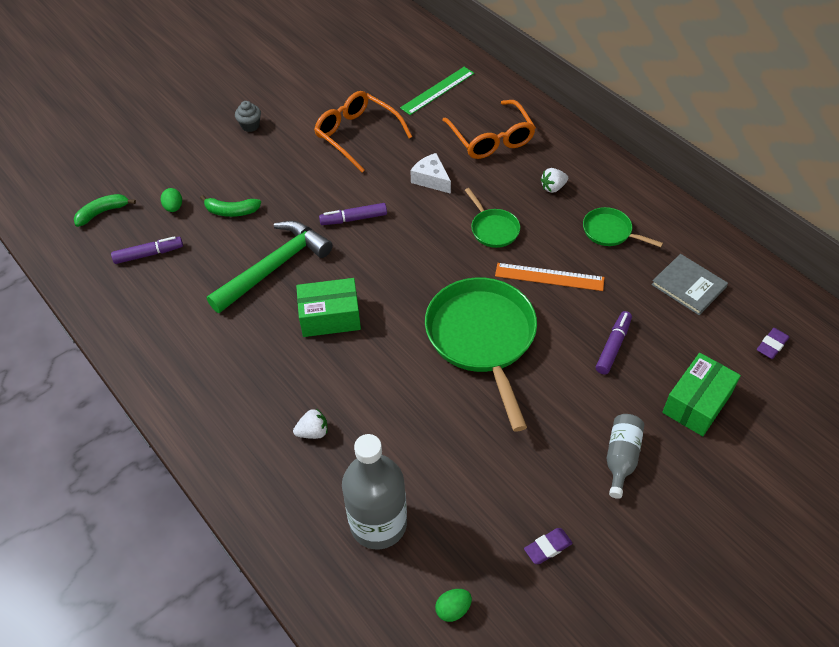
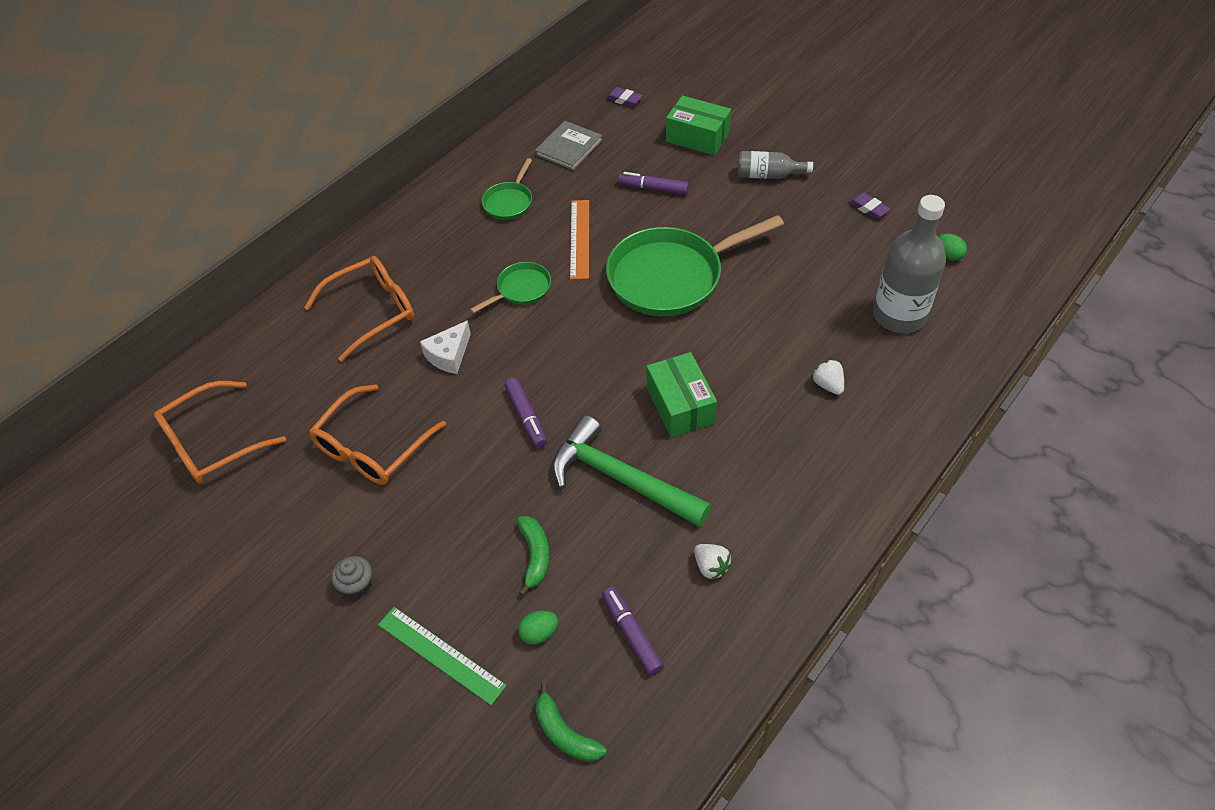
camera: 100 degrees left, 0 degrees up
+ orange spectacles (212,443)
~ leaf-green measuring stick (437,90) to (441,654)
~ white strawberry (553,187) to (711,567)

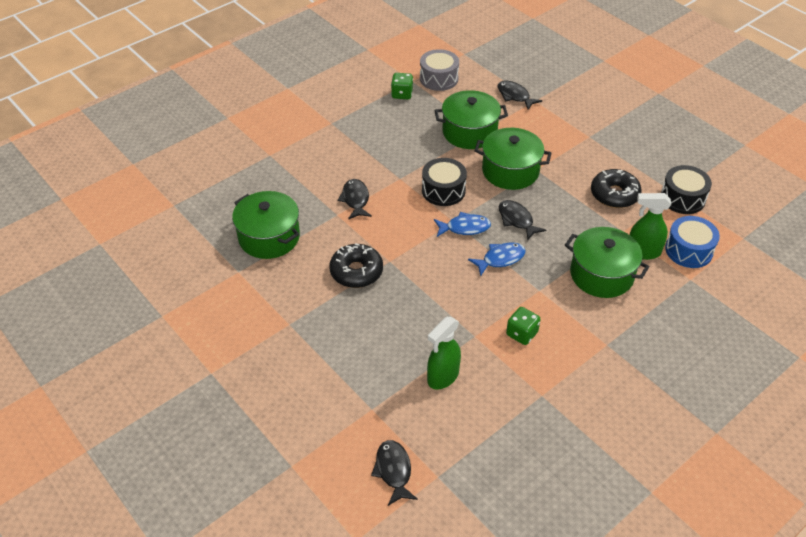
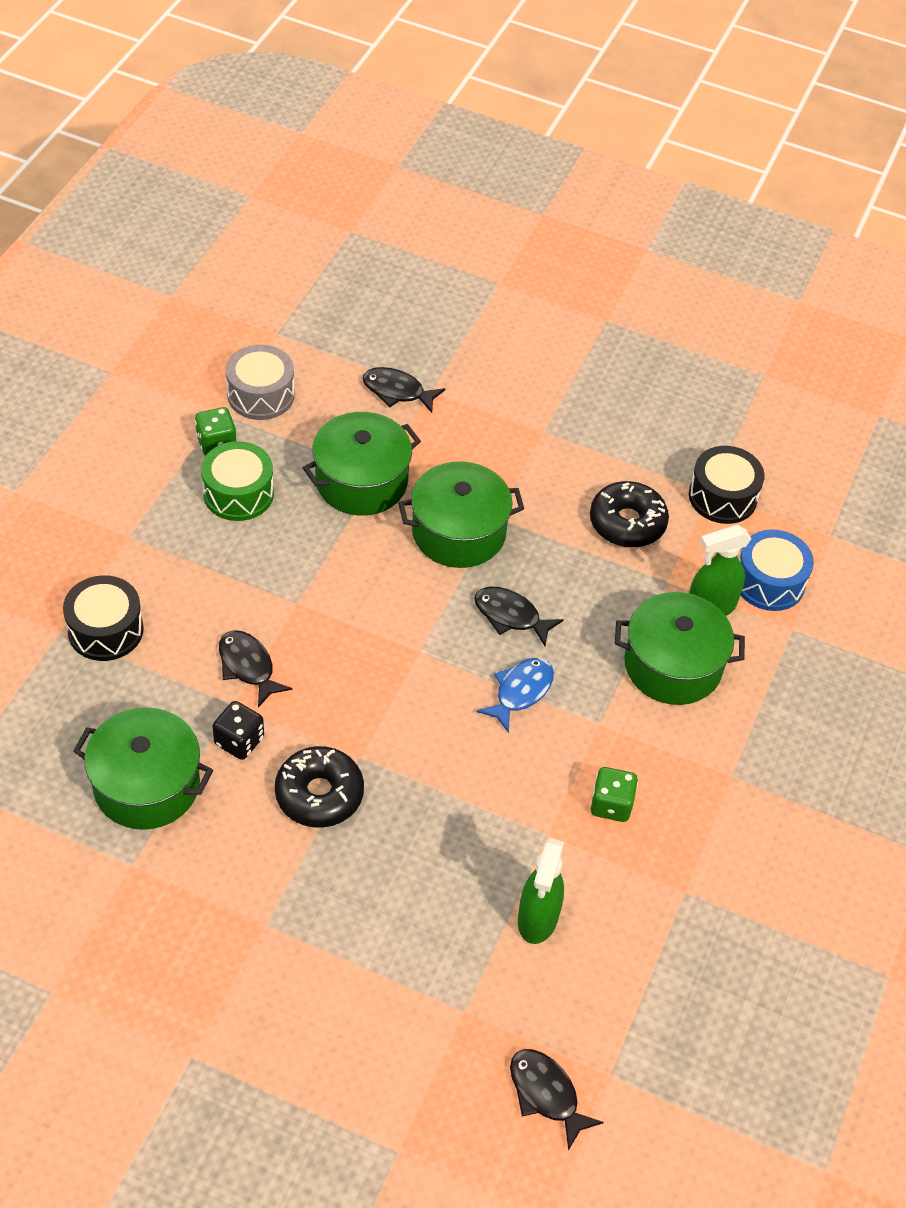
camera: 30 degrees left, 5 degrees up
- cobalt toy fish (464,228)
+ leaf-green toy drum (238,493)
+ ebony die (239,741)
~ ebony toy drum (443,190) to (105,630)

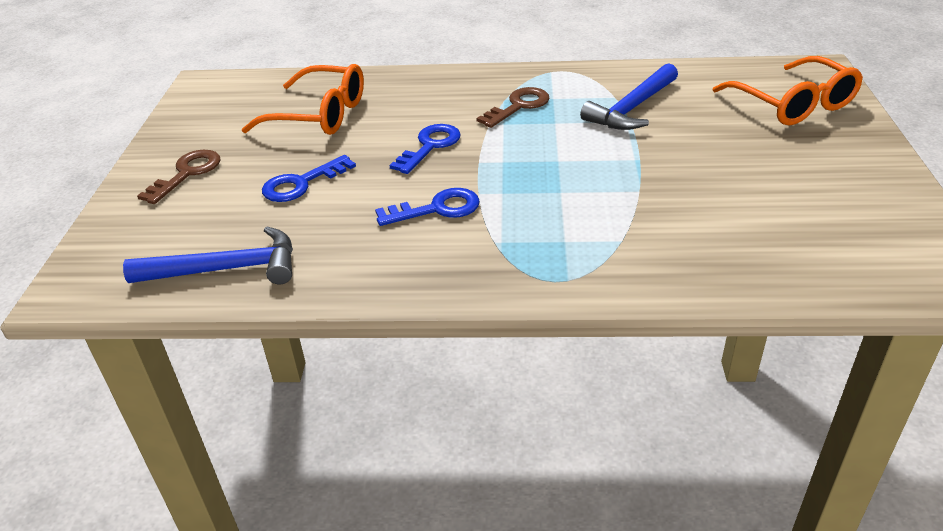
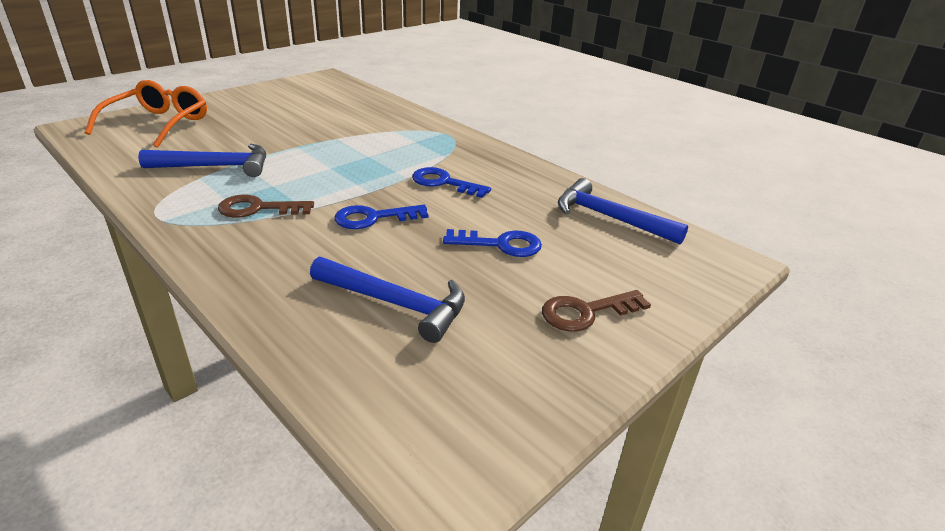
camera: 140 degrees left, 5 degrees down
~ orange spectacles (319,115) to cobalt claw hammer (395,304)

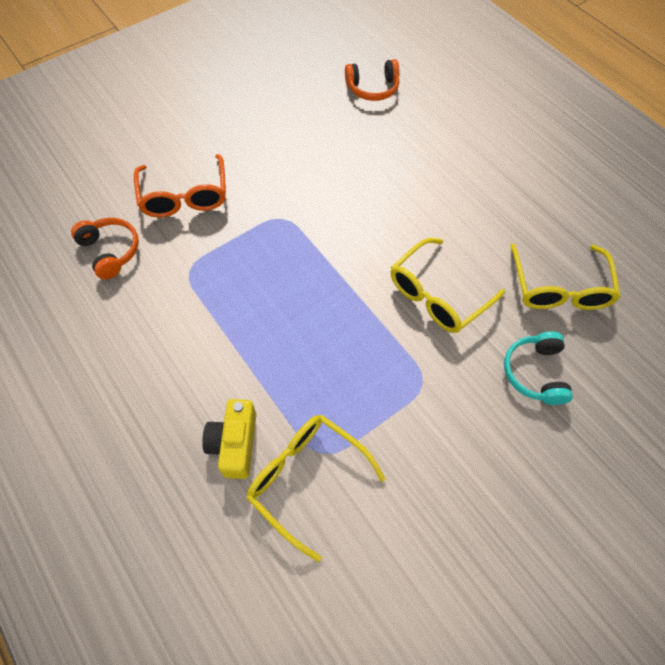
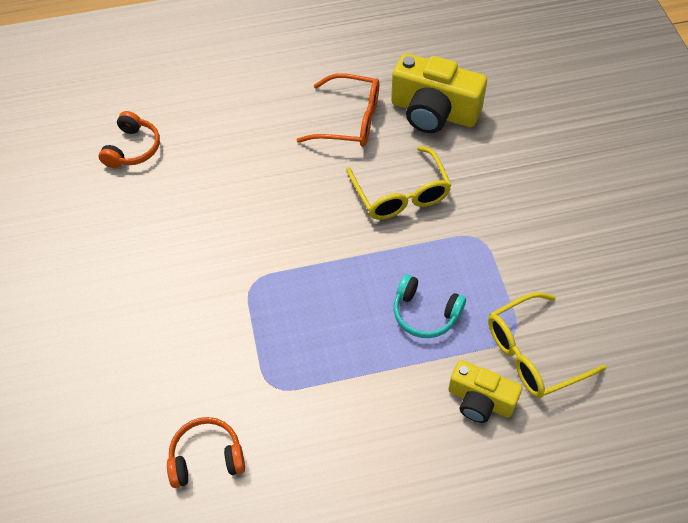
camera: 65 degrees left, 5 degrees down
~ orange spectacles (185,197) to (350,120)
~ teal headphones (535,373) to (425,313)
~ yellow spectacles (559,288) to yellow compact camera (434,112)

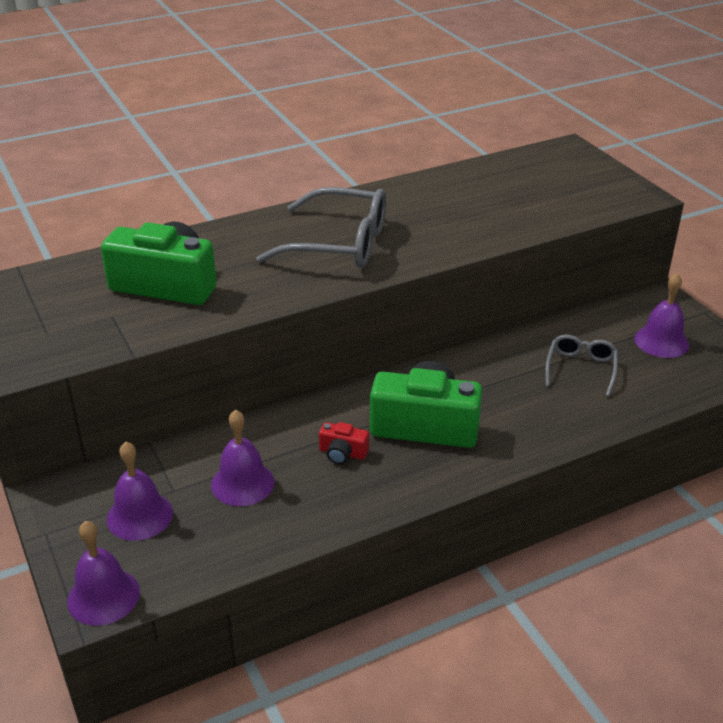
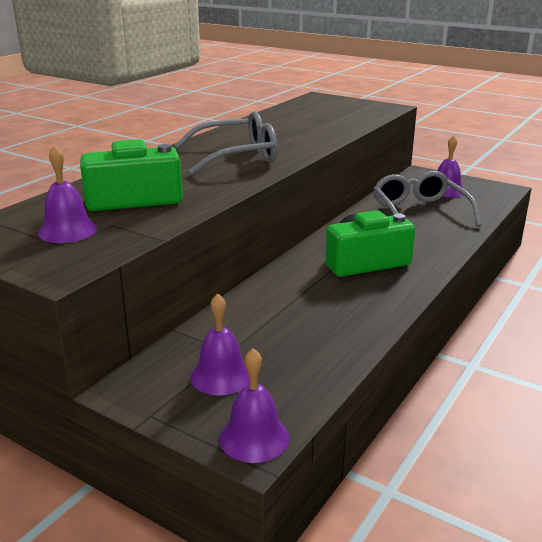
camera: 30 degrees left, 10 degrees down
- red compact camera (342,453)
~ purple bell (242,483) to (67,230)
~ gray spectacles (580,369) = (420,212) x1.79

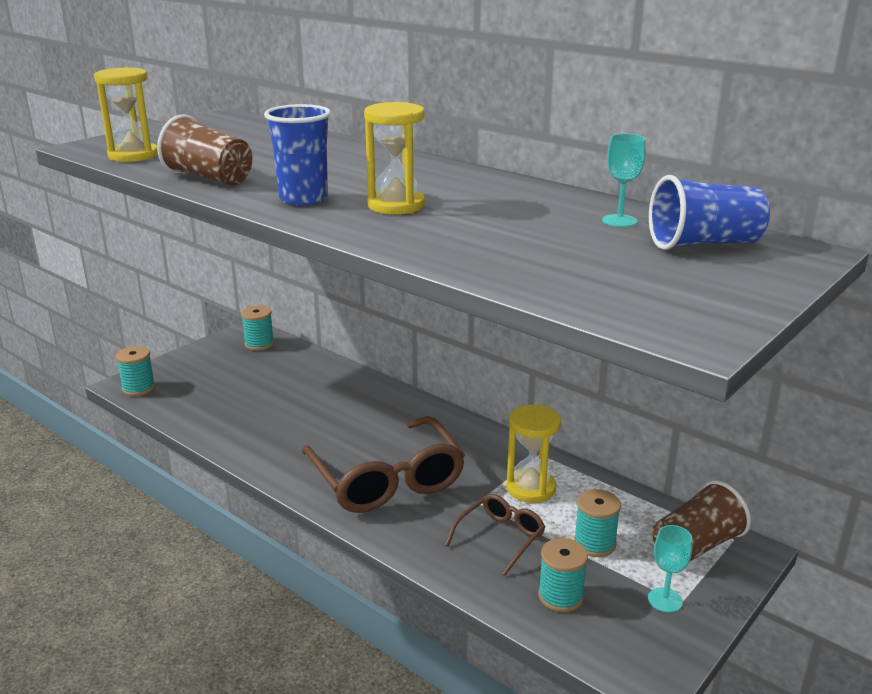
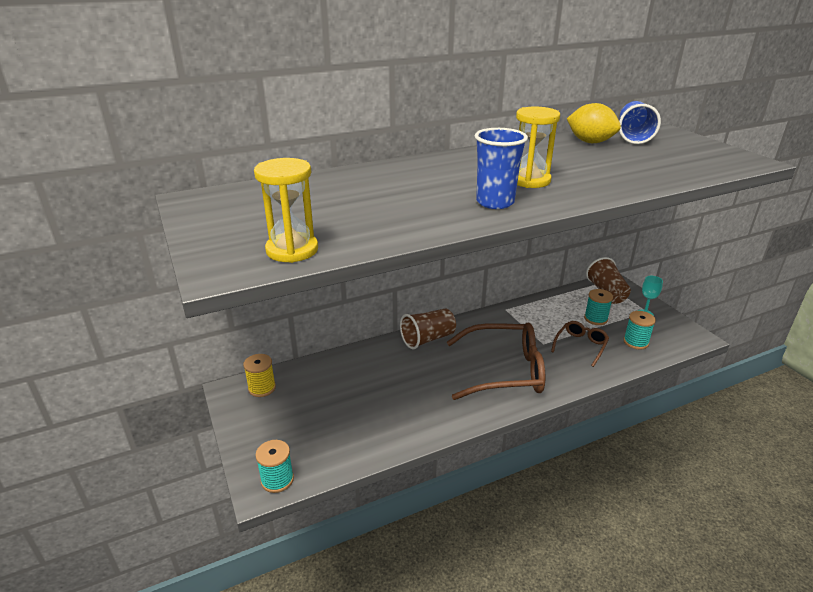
camera: 65 degrees left, 5 degrees up
- yellow sand timer (530,488)
~ russet beaker (209,178) to (428,339)
~ teal chalice (619,221) to yellow lemon (590,142)
~ teal spool (259,344) to yellow spool (262,388)
~ russet spectacles (500,537) = (581,346) 60 degrees clockwise

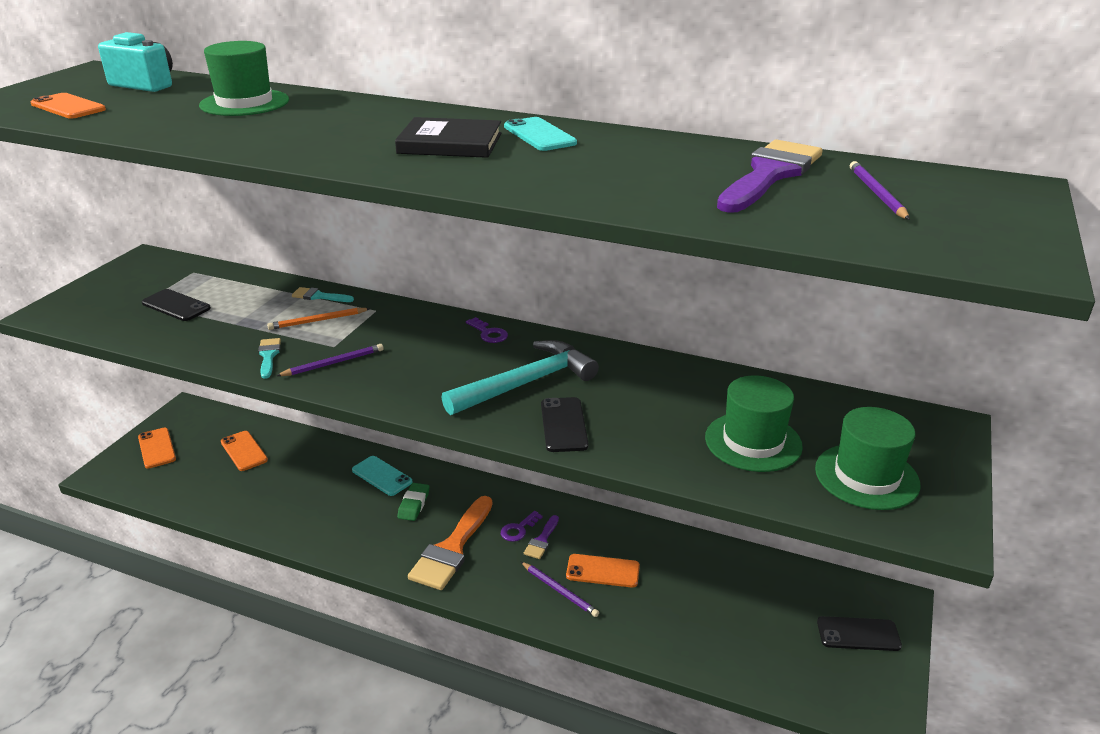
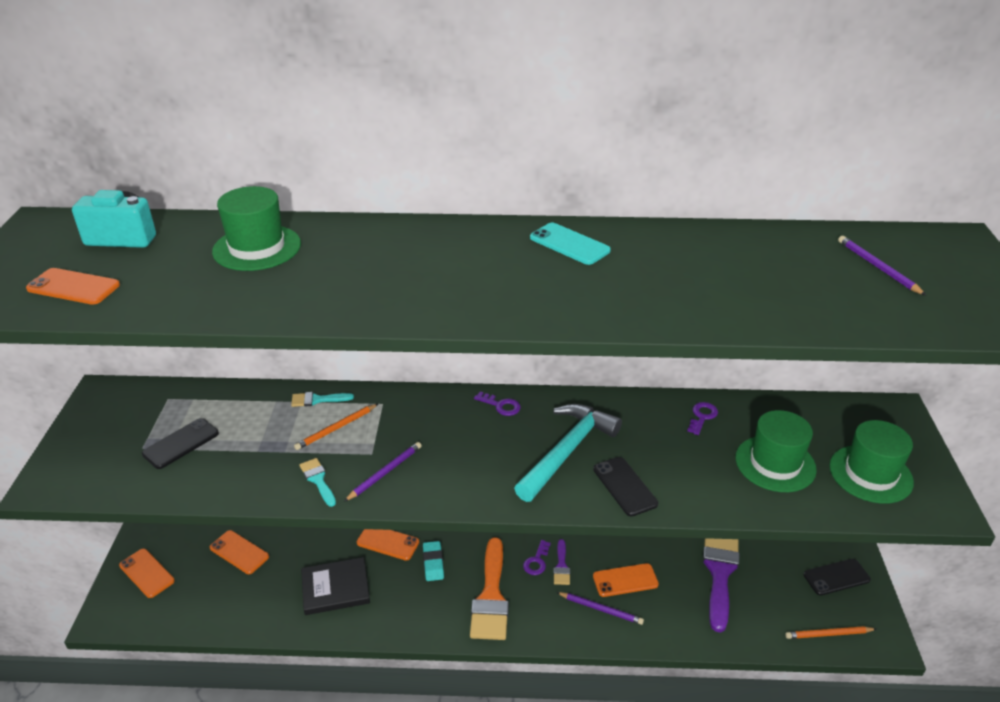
camera: 20 degrees left, 5 degrees up
+ purple key (702,417)
+ orange pencil (828,634)
~ ebony hardback (450,143) to (335,588)
~ purple paintbrush (769,174) to (719,572)
~ teal mobile phone (382,476) to orange mobile phone (388,542)
~ leaf-green pencil eraser (413,504) to teal pencil eraser (433,563)
~ ebony mobile phone (176,306) = (181,444) 60 degrees counterclockwise

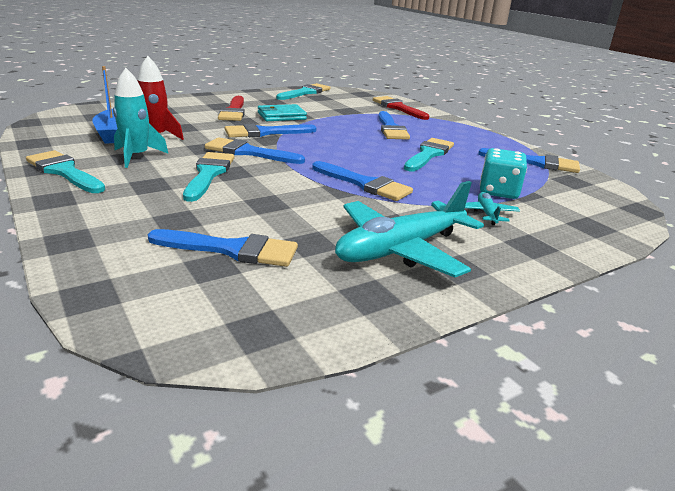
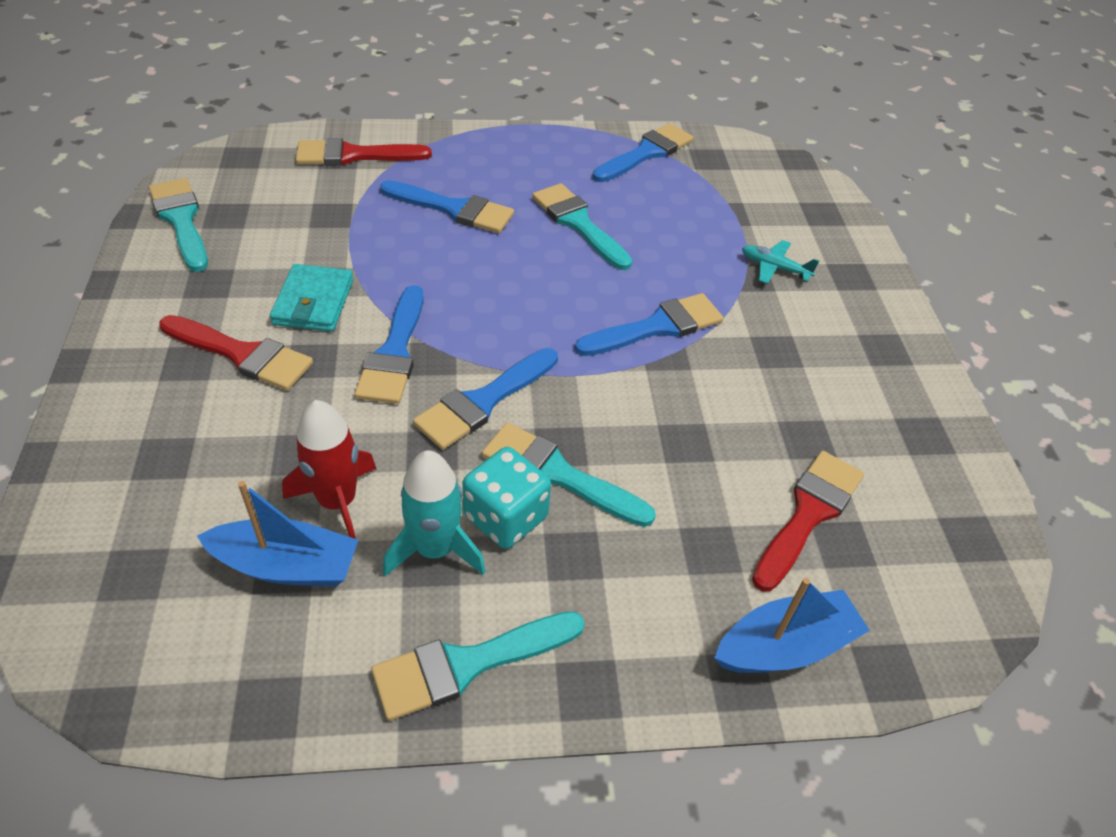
camera: 65 degrees left, 20 degrees up
- teal toy plane (401,249)
+ cobalt toy boat (785,646)
~ teal die (498,192) to (506,517)
~ cobalt paintbrush (232,250) to red paintbrush (808,514)

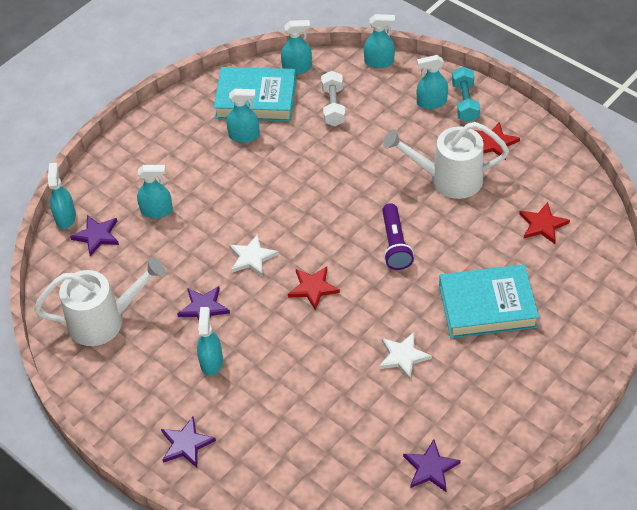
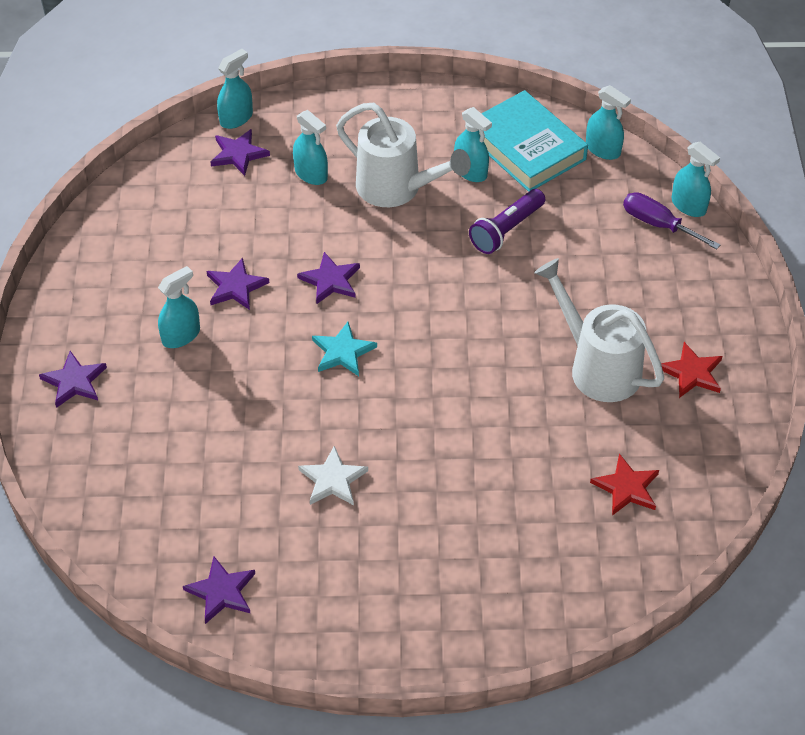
camera: 45 degrees right, 0 degrees up
- white dumbbell (333,106)
- teal sprayer (431,102)
- teal hardback (487,306)
- teal dumbbell (465,102)
+ purple hand screwdriver (658,224)
~ white watering pot (104,321) to (397,189)
~ purple pocket torch (395,244) to (506,230)
~ white star shape (252,257) to purple star shape (330,280)
~ red star shape (313,288) to teal star shape (342,352)

